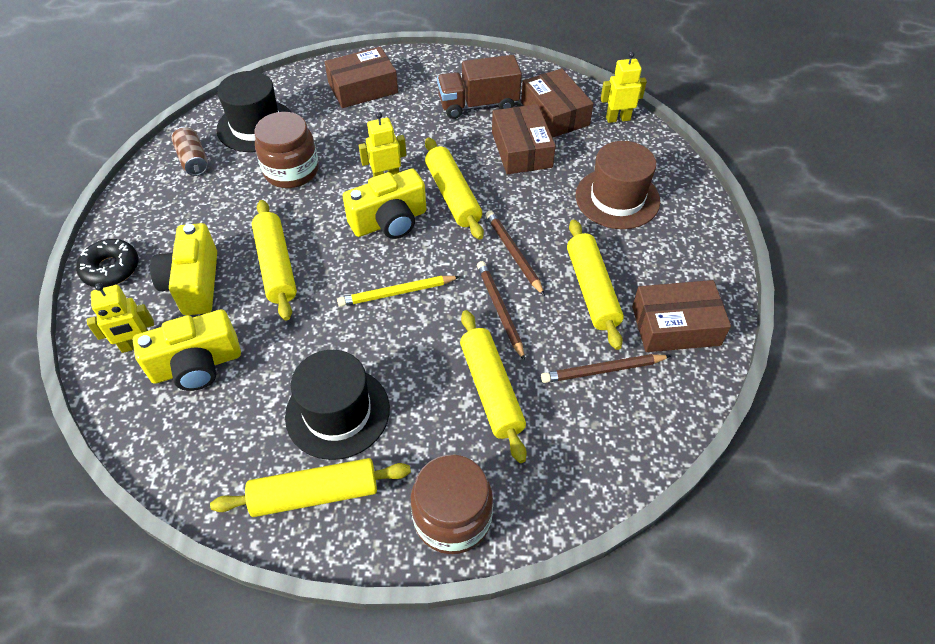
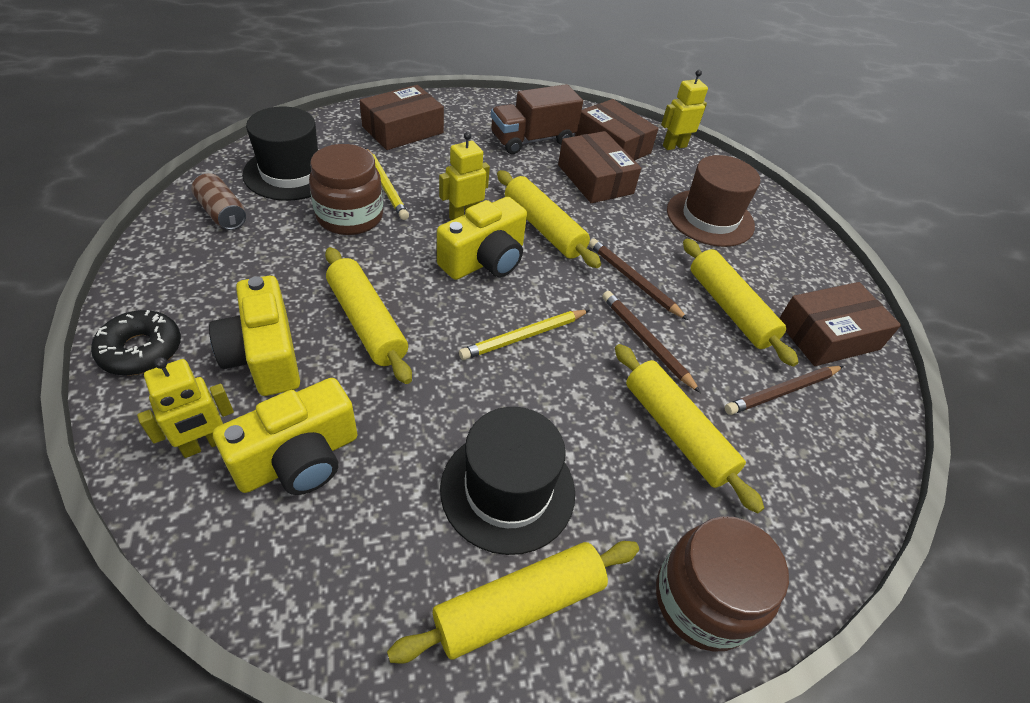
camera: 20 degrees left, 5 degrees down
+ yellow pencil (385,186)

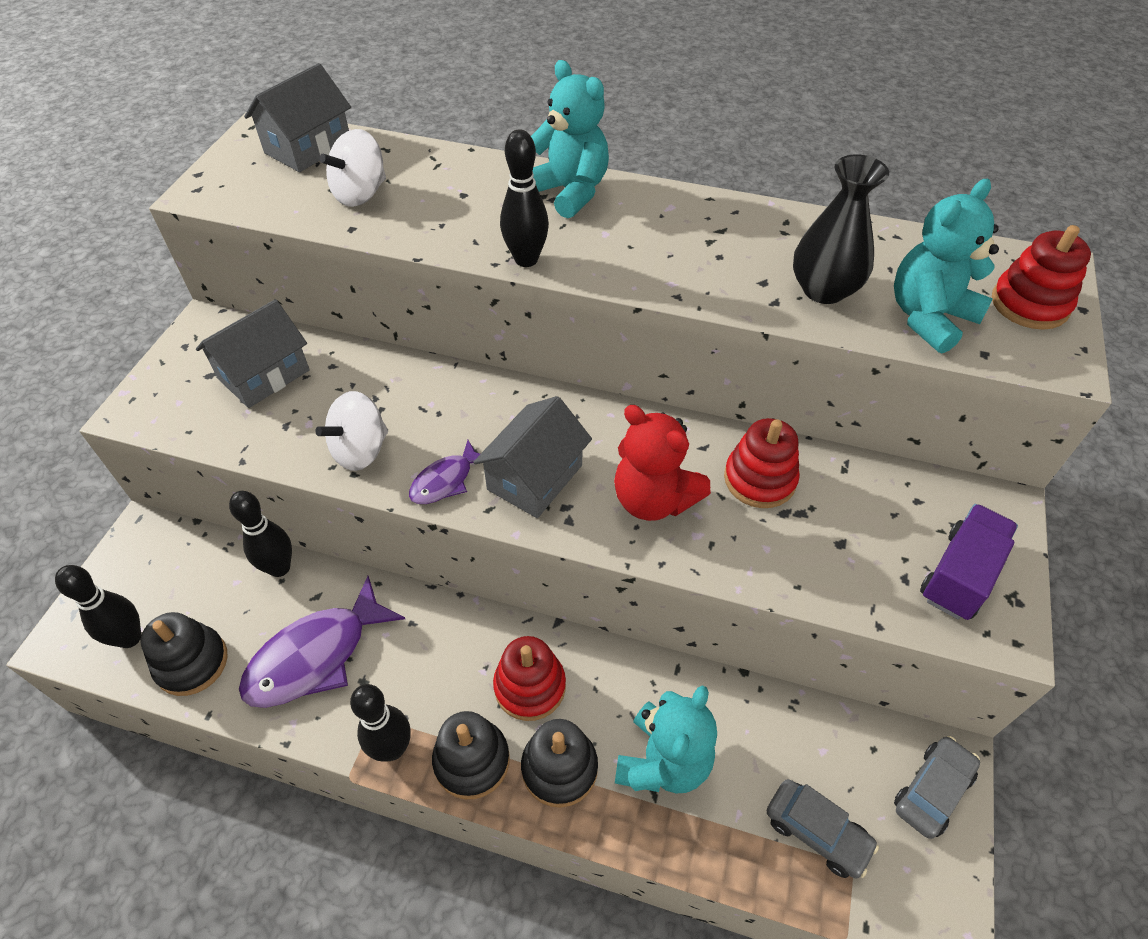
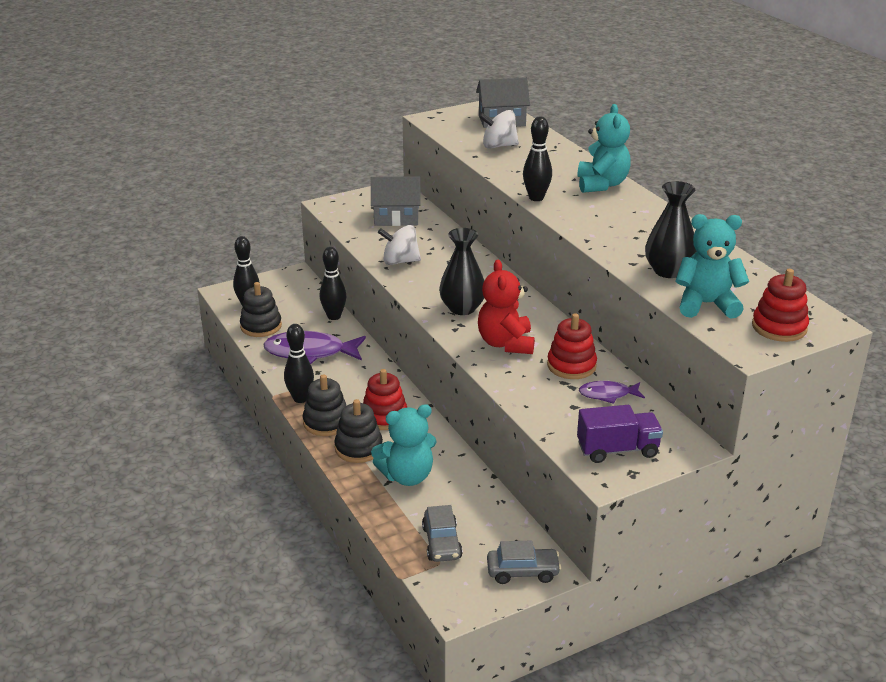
camera: 45 degrees right, 20 degrees down
~ purple toy fish (445,481) to (608,394)
~ gray cottage (535,477) to ebony vase (462,308)

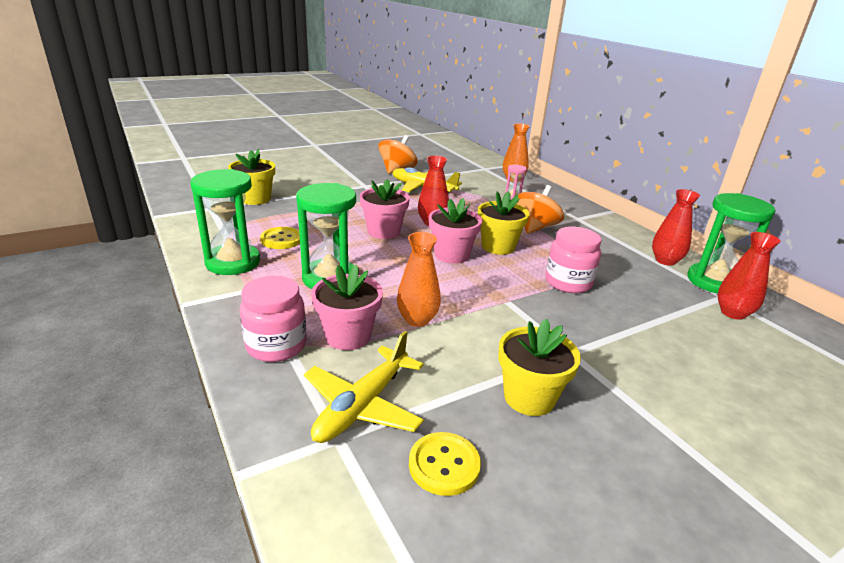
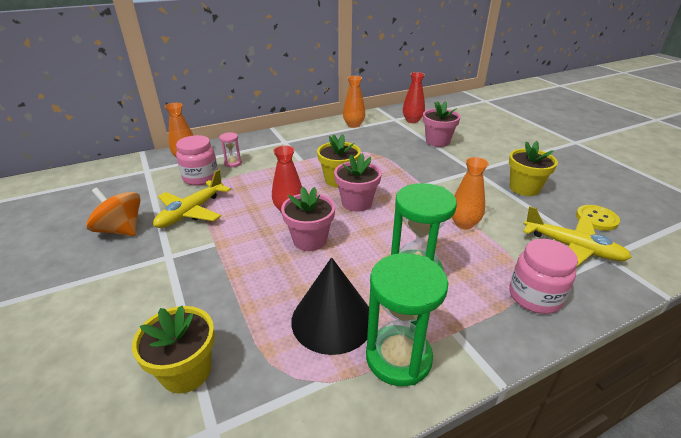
camera: 85 degrees left, 5 degrees up
- orange whirligig (535,227)
- leaf-green sand timer (713,282)
~ rosy plant pot (348,336) to (437,141)
~ rosy jar (568,282) to (200,178)
~ yellow sewing button (281,239) to ebony solid cone (332,320)
~ red vase (665,261) to orange vase (353,125)

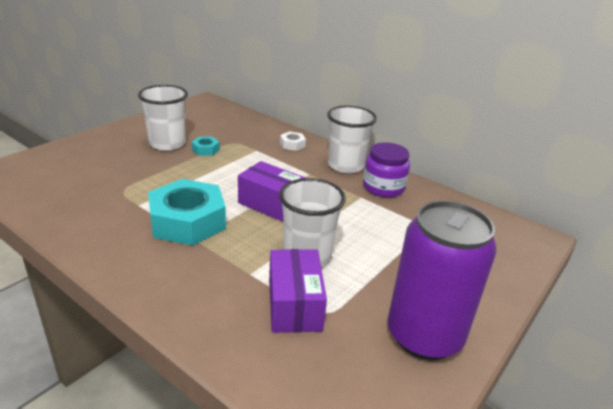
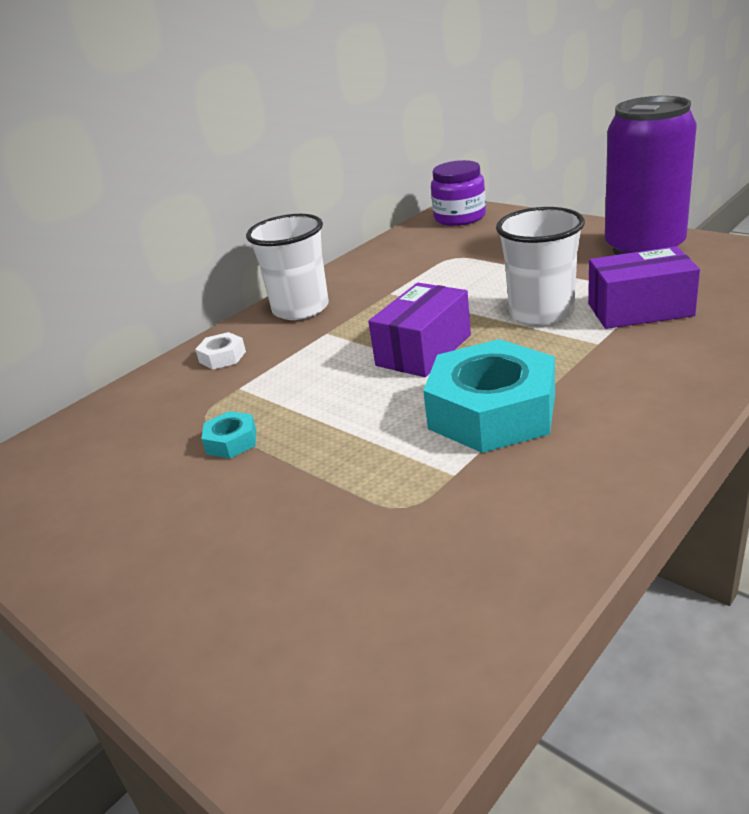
camera: 80 degrees left, 0 degrees up
- white beaker (167,144)
~ purple jar (383,187) to (460,217)

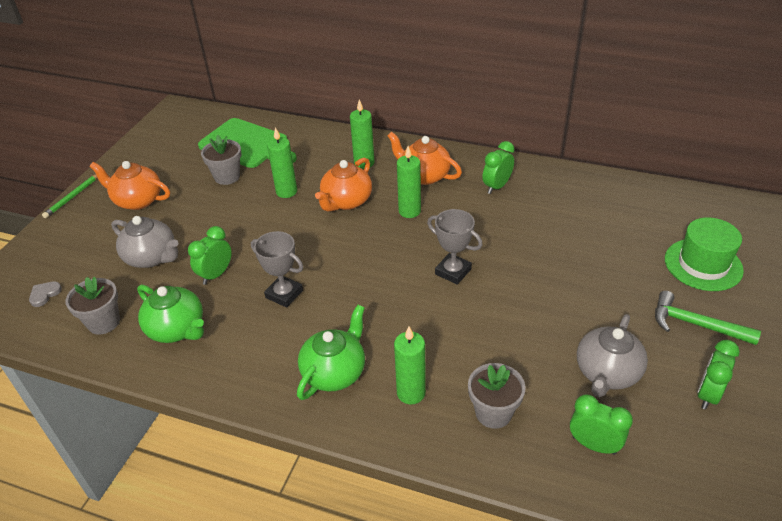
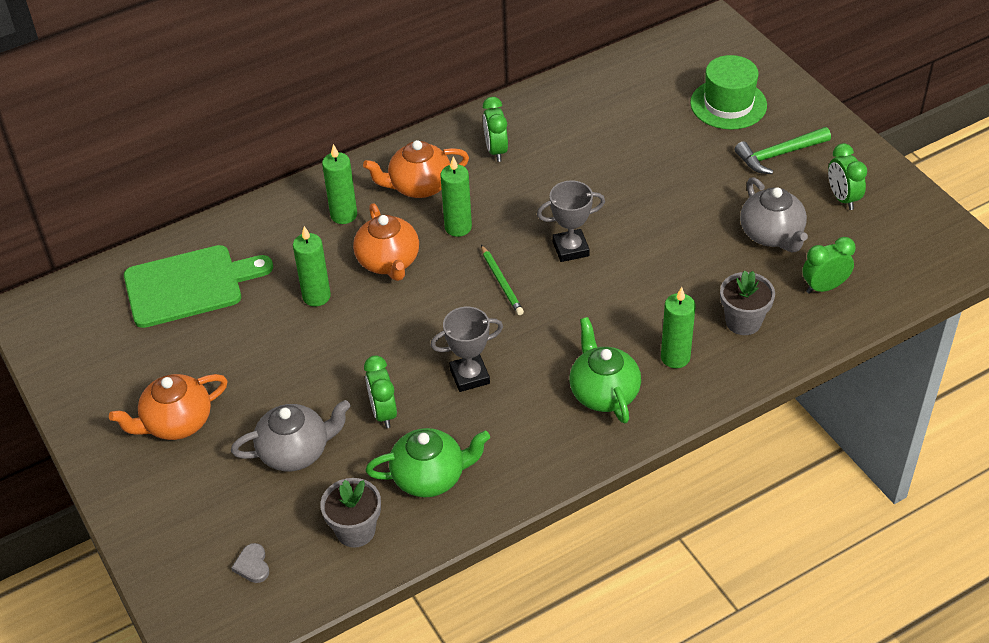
camera: 50 degrees left, 5 degrees up
- gray plant pot (227,177)
~ leaf-green pencil (73,197) to (501,282)

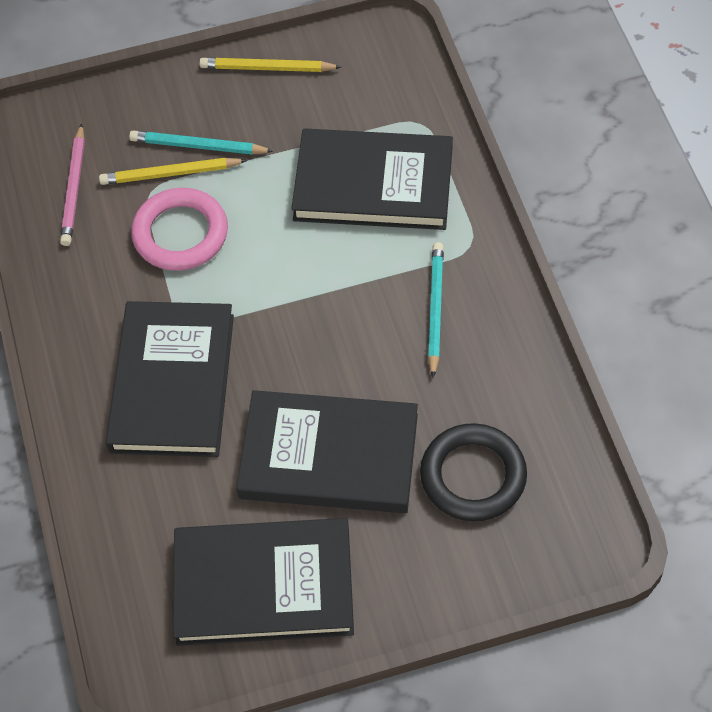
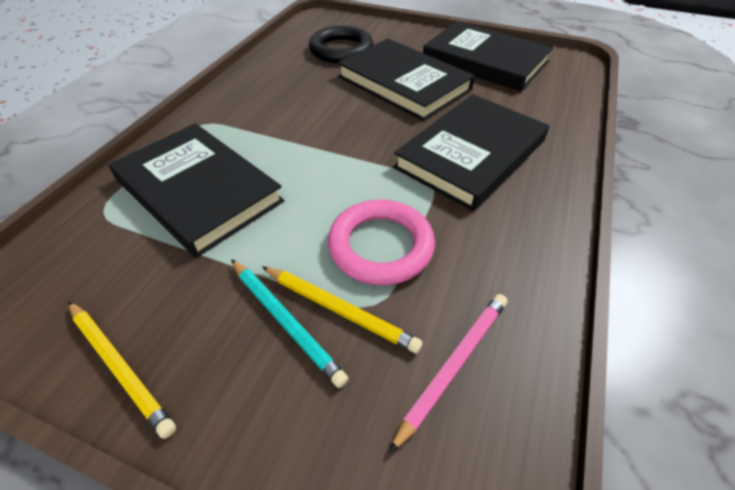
camera: 145 degrees left, 10 degrees down
- teal pencil (435,309)

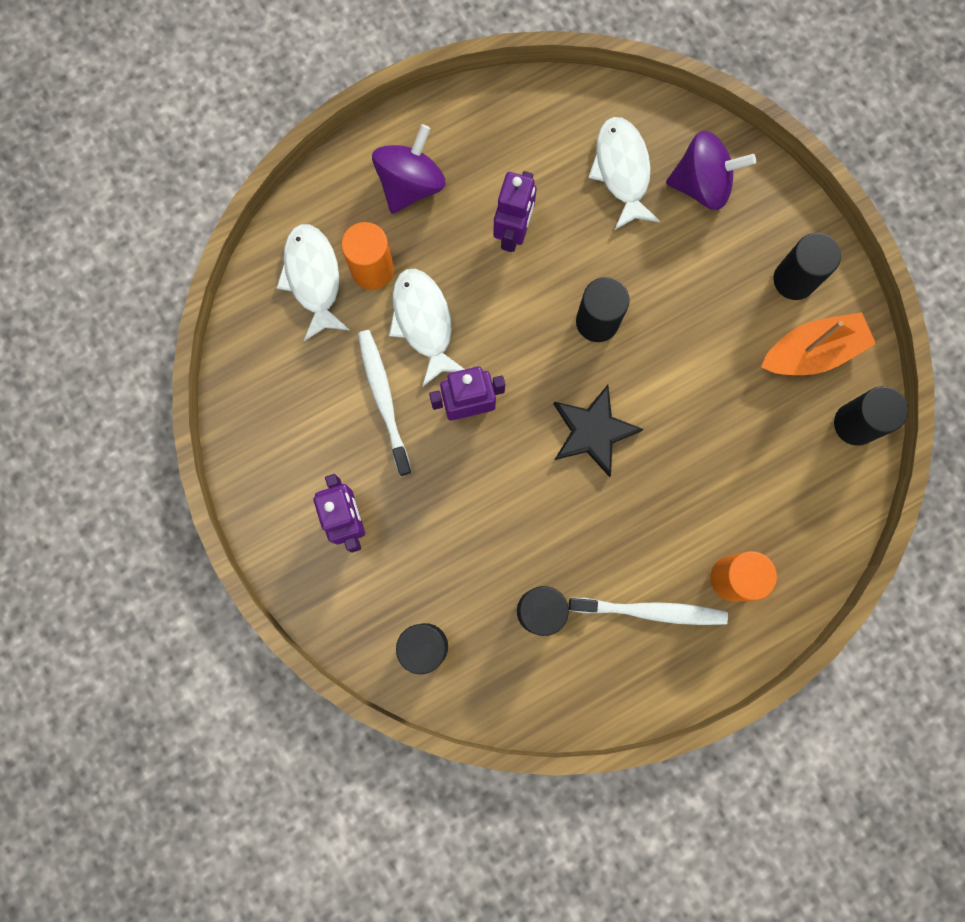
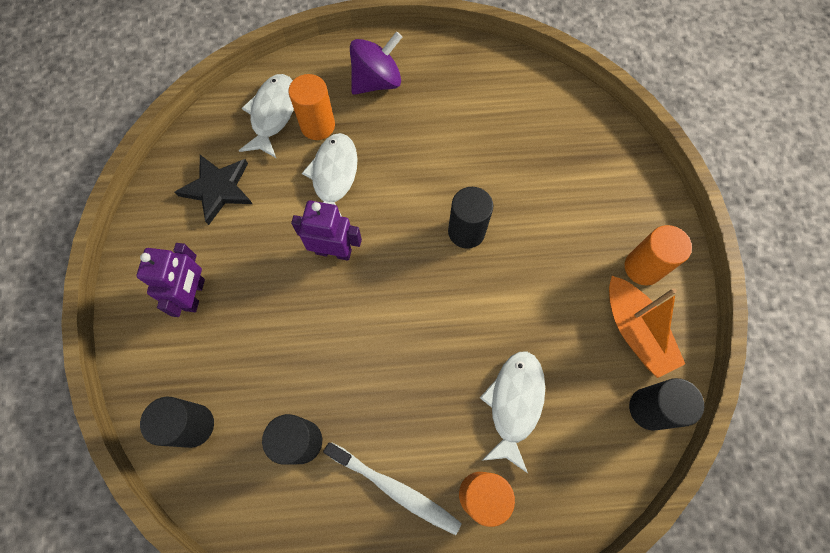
camera: 25 degrees right, 10 degrees down
- white tooth brush (384,399)
- purple robot figure (513,232)
- purple whirligig (701,185)
~ ebony star shape (593,431) to (218,189)
~ white toy fish (622,171) to (514,404)
~ ebony cylinder shape (794,280) to orange cylinder shape (643,267)
~ orange toy boat (812,352) = (634,331) 60 degrees clockwise

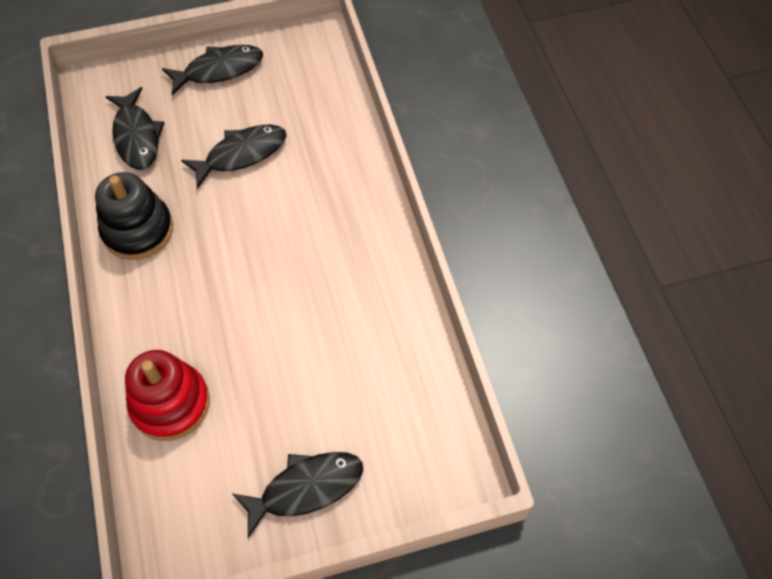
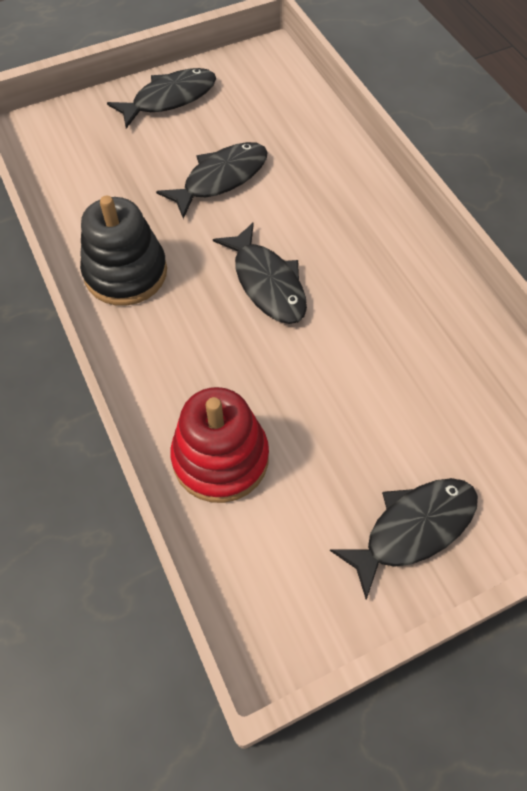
camera: 10 degrees left, 0 degrees up
~ ebony toy fish (136,136) to (267,283)

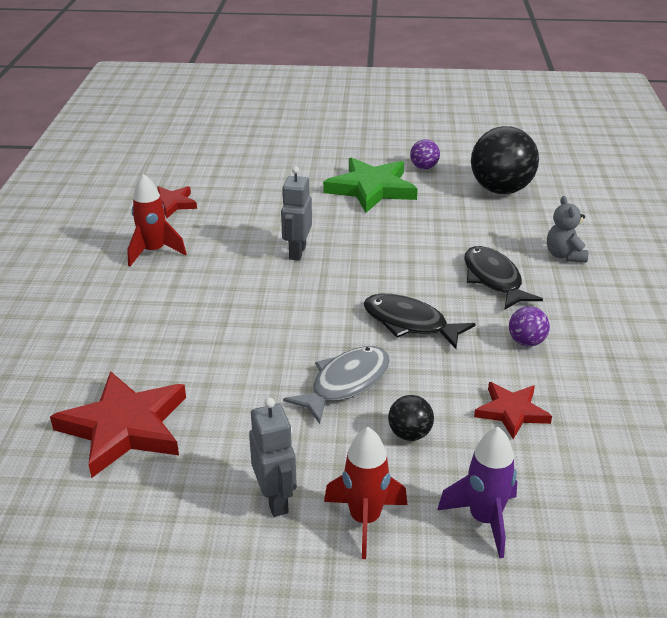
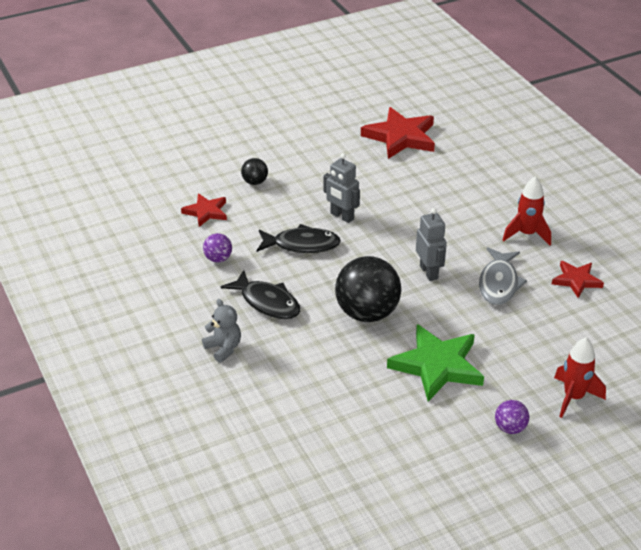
camera: 150 degrees right, 5 degrees up
- purple rocket (484,520)
~ gray robot figure (275,500) to (342,216)
~ gray toy fish (345,383) to (499,283)
~ red rocket (365,520) to (573,397)
~ purple play ball (424,167) to (510,428)
~ ebony play ball (501,190) to (367,313)

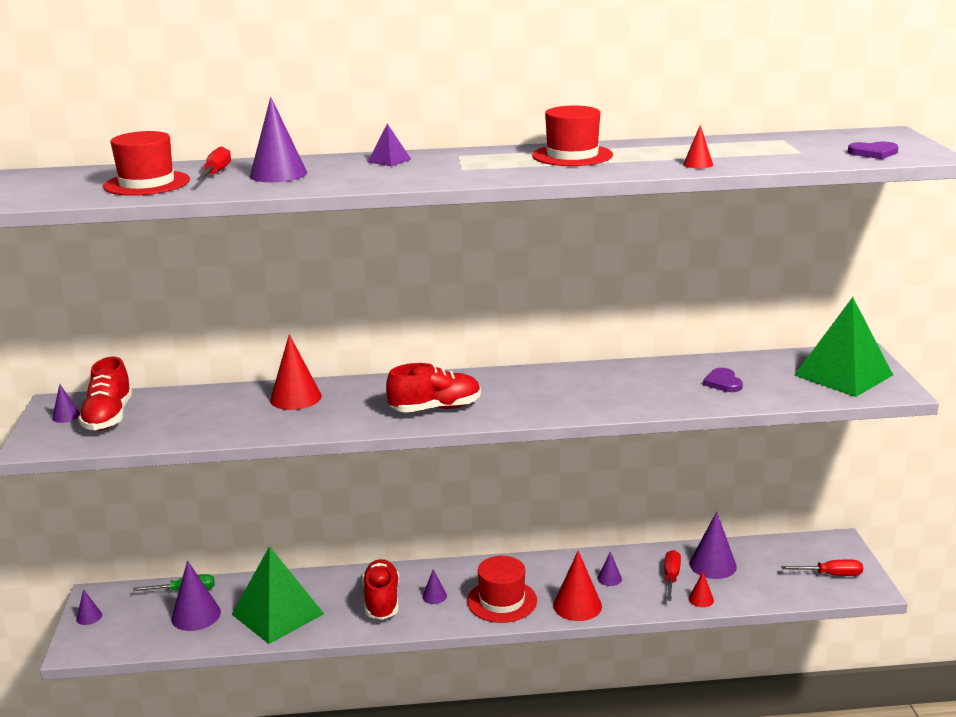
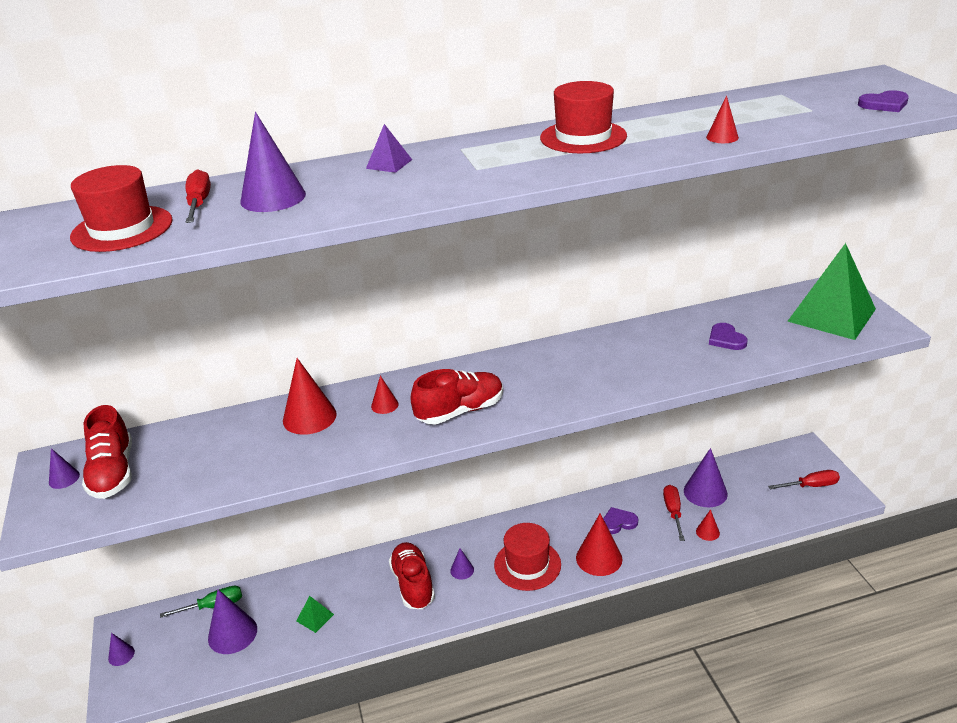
camera: 10 degrees left, 10 degrees up
+ red solid cone (384,405)
~ purple solid cone (609,578) to purple heart (618,522)
~ leaf-green pyramid shape (277,614) = (315,617) x0.41

